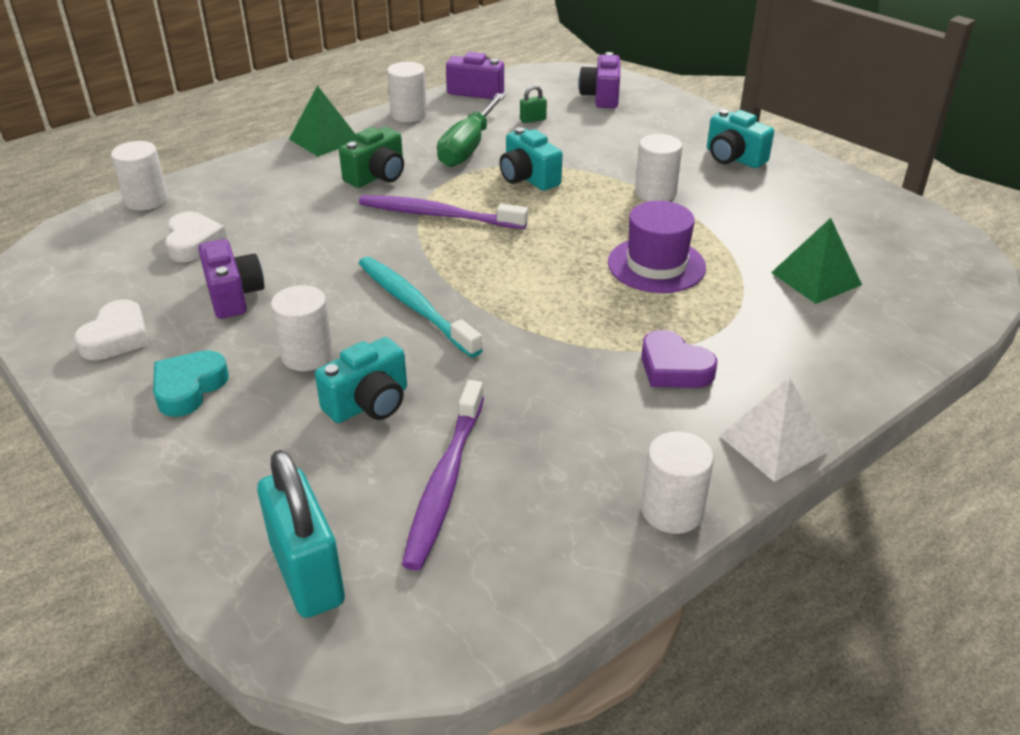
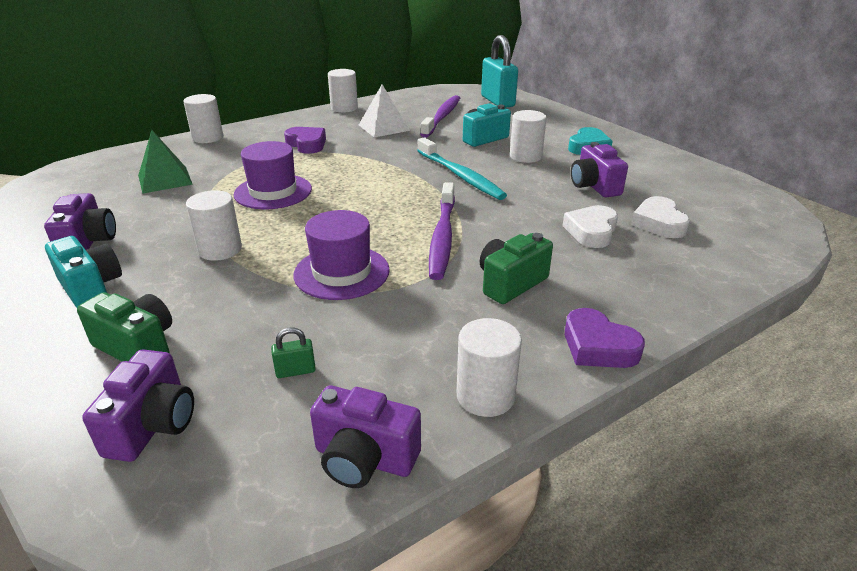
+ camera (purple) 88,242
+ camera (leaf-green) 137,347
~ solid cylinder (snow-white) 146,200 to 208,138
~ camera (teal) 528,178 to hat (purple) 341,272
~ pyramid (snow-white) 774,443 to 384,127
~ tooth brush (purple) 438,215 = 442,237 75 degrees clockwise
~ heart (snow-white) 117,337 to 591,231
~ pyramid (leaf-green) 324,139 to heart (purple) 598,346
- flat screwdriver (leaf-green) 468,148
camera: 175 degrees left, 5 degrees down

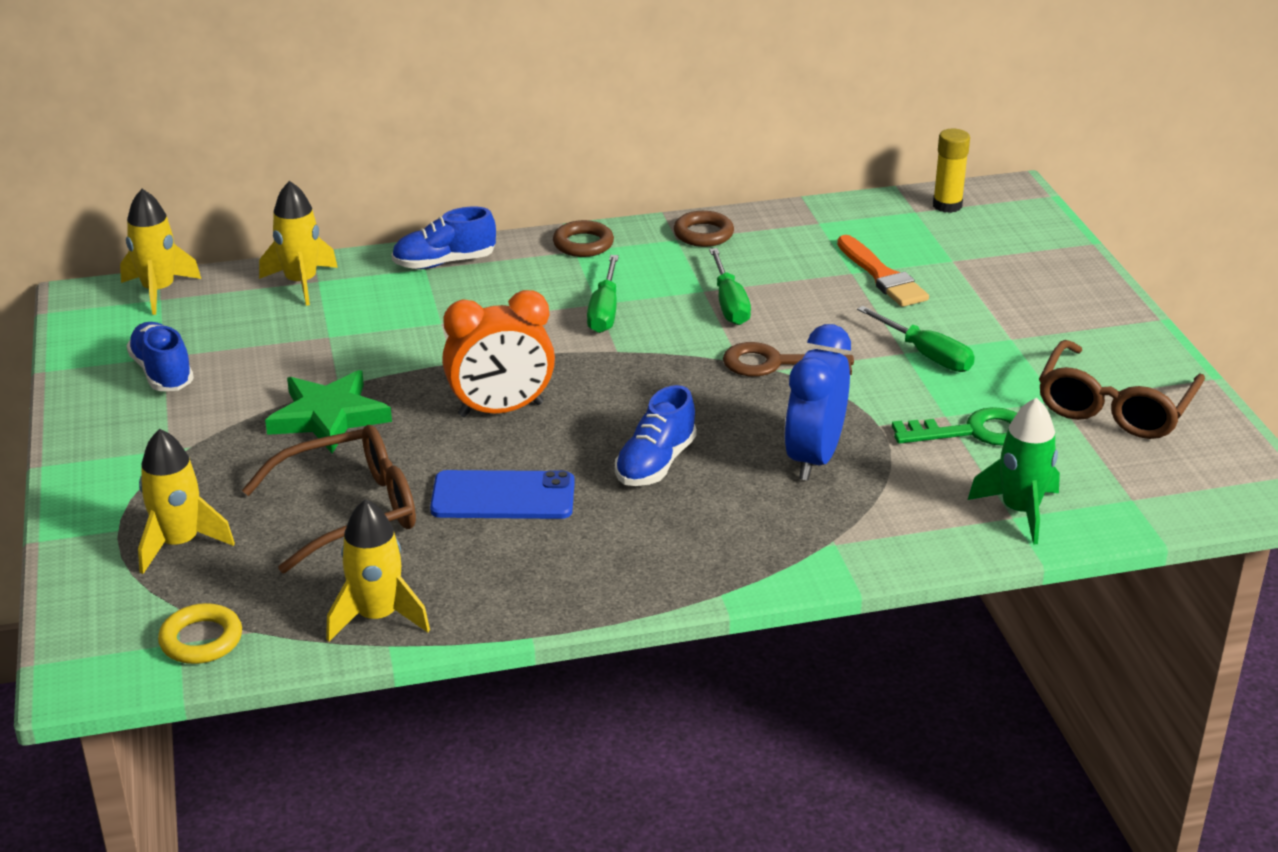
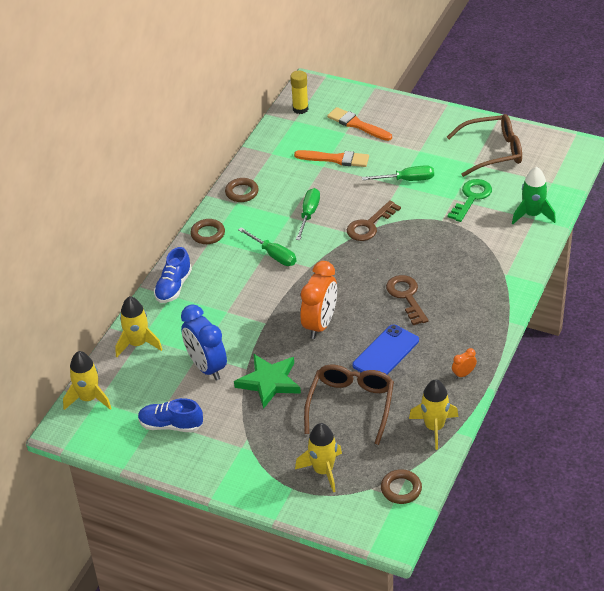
~ clock (cobalt) 814,458 to 206,367
~ flat screwdriver (leaf-green) 729,303 = 308,214 105 degrees counterclockwise
+ paint brush (orange-coloured) 357,124
~ hoop (yellow) 201,640 to hoop (russet) 401,489
~ sneaker (cobalt) 655,464 to door key (russet) 406,297
~ spectacles (russet) 1115,407 = 492,152 75 degrees counterclockwise
+ clock (orange-coloured) 463,374
camera: 50 degrees left, 10 degrees up

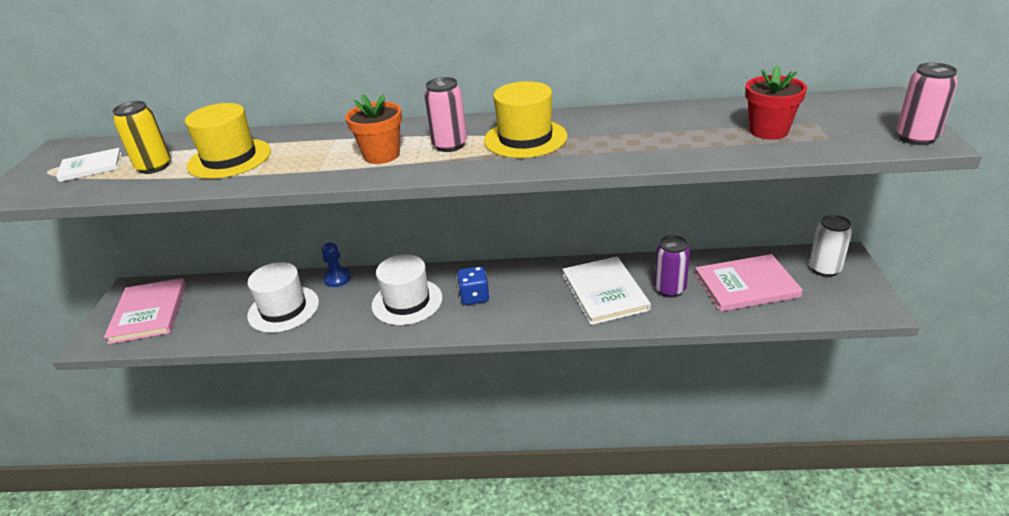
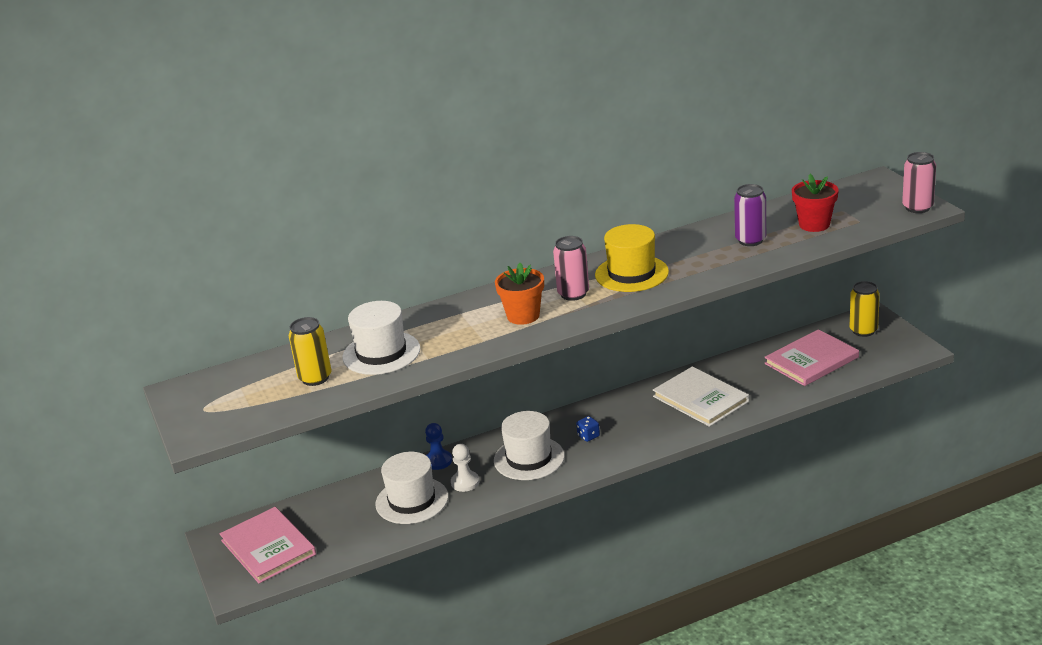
~ hat (yellow) 229,158 to hat (snow-white) 381,353
+ chess pawn (snow-white) 465,482
~ dice (cobalt) 474,297 = 588,436 x0.65
~ can (purple) 670,289 to 750,240
~ can (snow-white) 824,269 to can (yellow) 863,331
- hardcover (snow-white) 91,167
camera: 25 degrees left, 5 degrees down

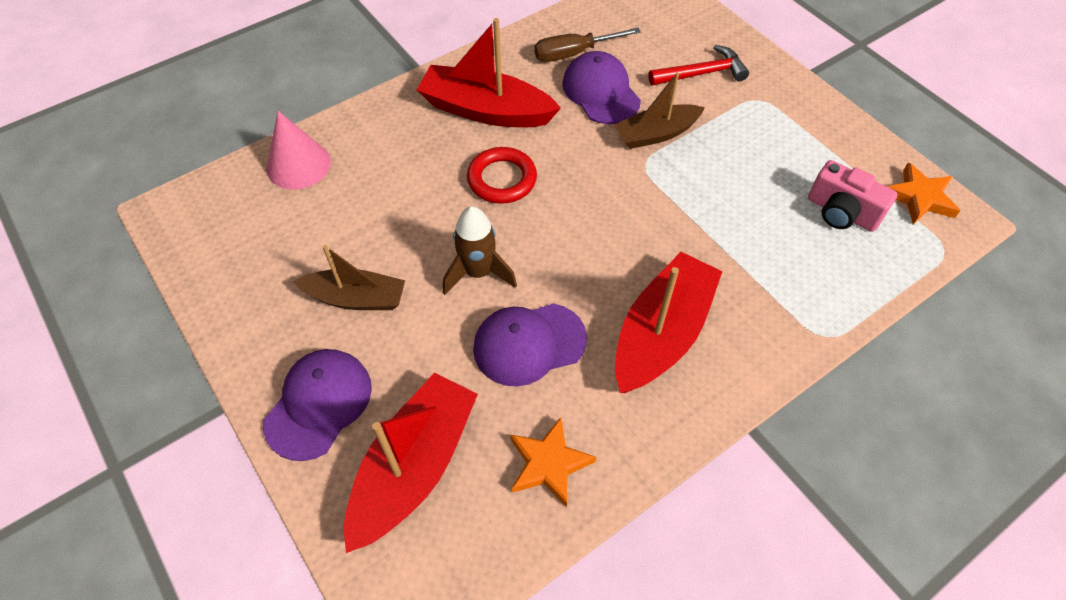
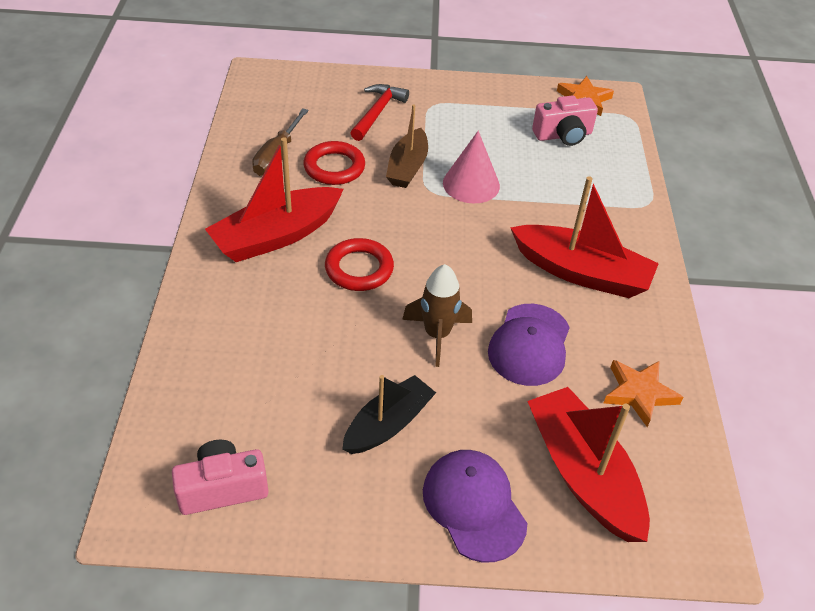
+ camera (rosy) 222,488
~ peaked cap (purple) 601,92 to hoop (scarlet) 334,167
~ boat (russet) 356,298 to boat (black) 388,424
~ cone (rosy) 298,165 to 471,184
~ boat (scarlet) 661,333 = 581,272 135 degrees clockwise
camera: 55 degrees left, 10 degrees down

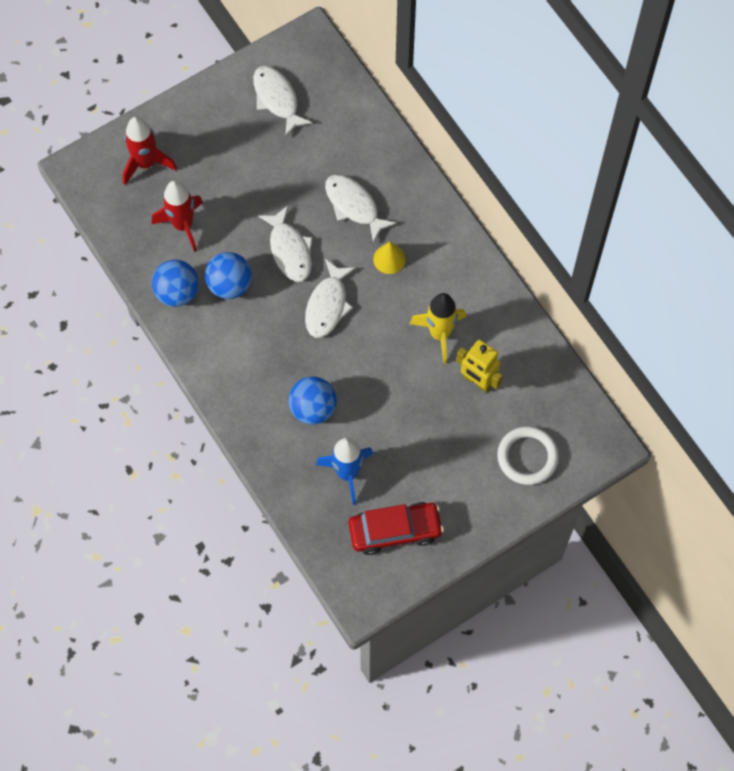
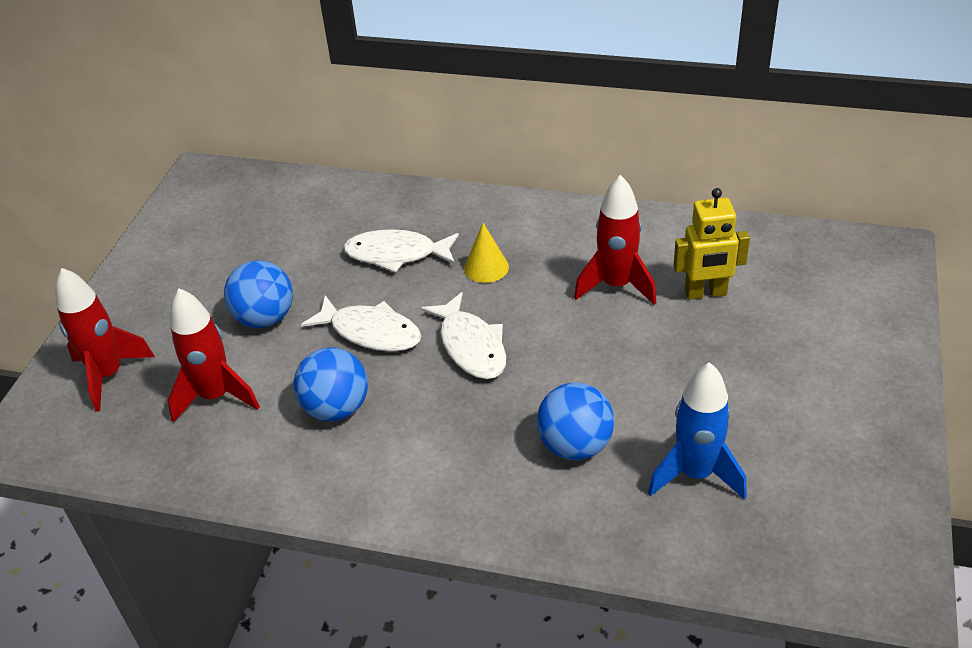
~ sphere (cobalt) 177,292 to 265,318
~ toy rocket (yellow) 440,334 to toy rocket (scarlet) 616,285
- fish figure (snow-white) 277,99
- toy car (scarlet) 395,530
- hoop (snow-white) 527,457
camera: 40 degrees left, 25 degrees down

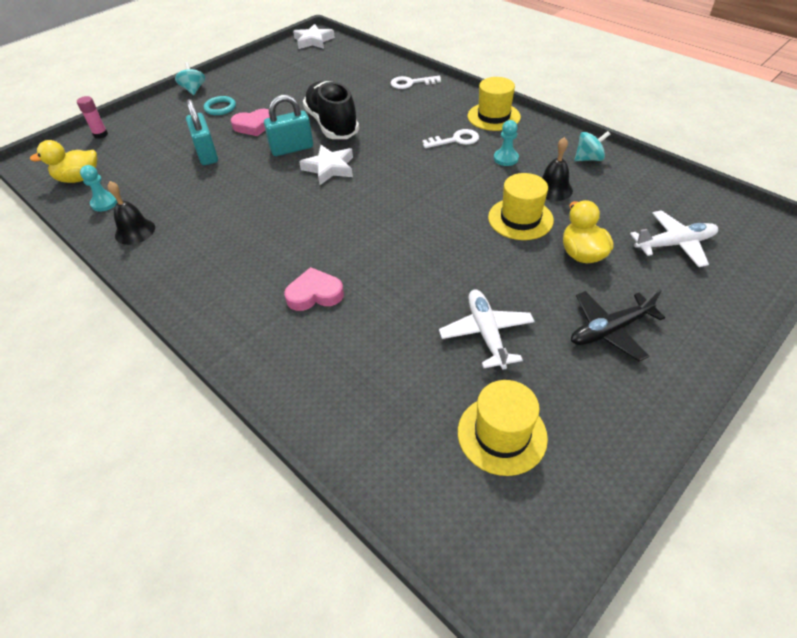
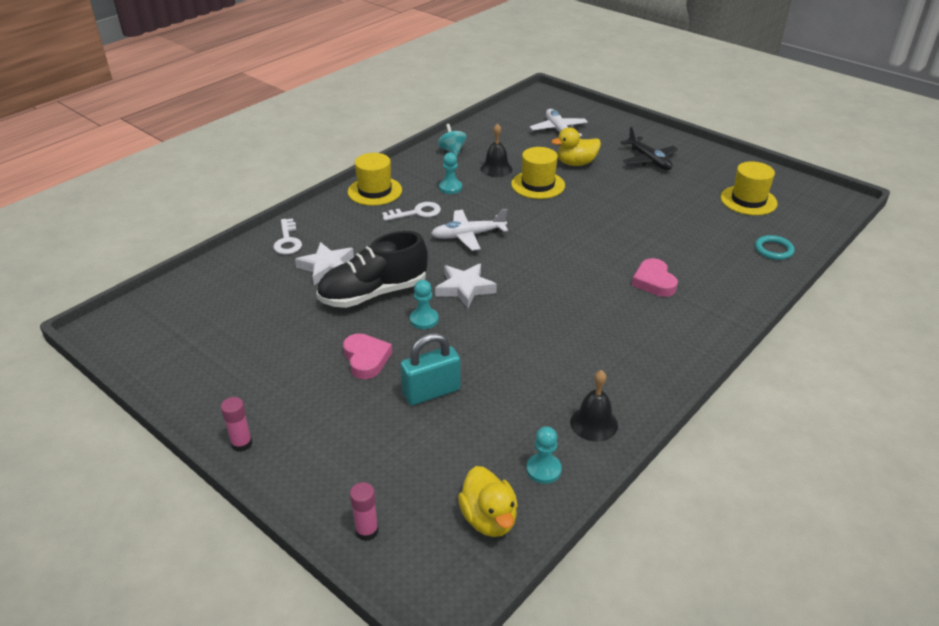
~ spinning top (teal) 193,90 to stick of glue (rosy) 242,444
~ five-pointed star (snow-white) 313,41 to 327,267
~ door key (snow-white) 455,140 = 416,213 90 degrees clockwise
~ small lock (teal) 292,148 to chess pawn (teal) 424,319
~ toy plane (snow-white) 486,333 to 468,235
~ hoop (teal) 220,108 to 773,250
camera: 95 degrees left, 10 degrees down

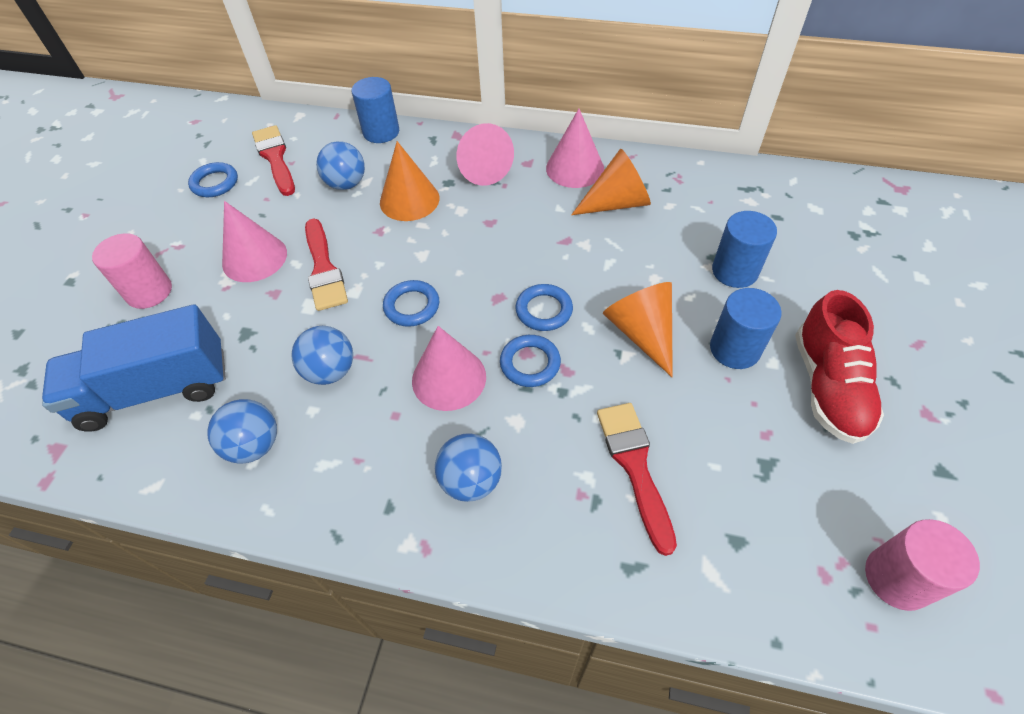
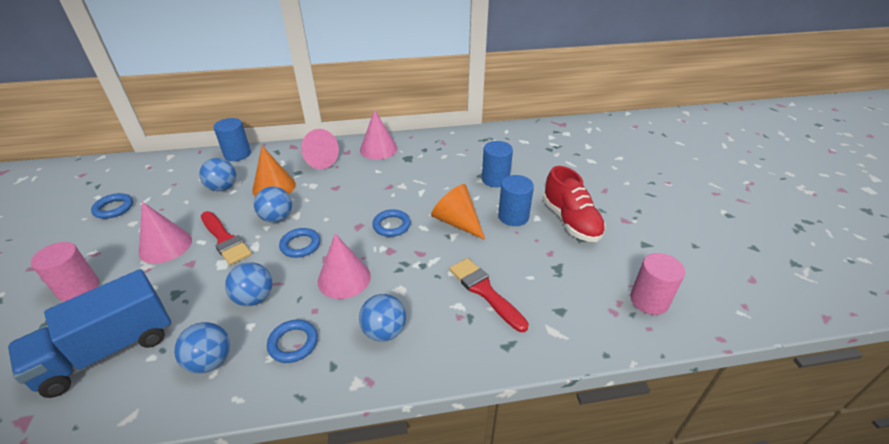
+ sphere (cobalt) 277,218
~ hoop (cobalt) 530,363 to 293,343
- paint brush (scarlet) 275,158
- cone (orange-coloured) 617,203
camera: 25 degrees left, 15 degrees down

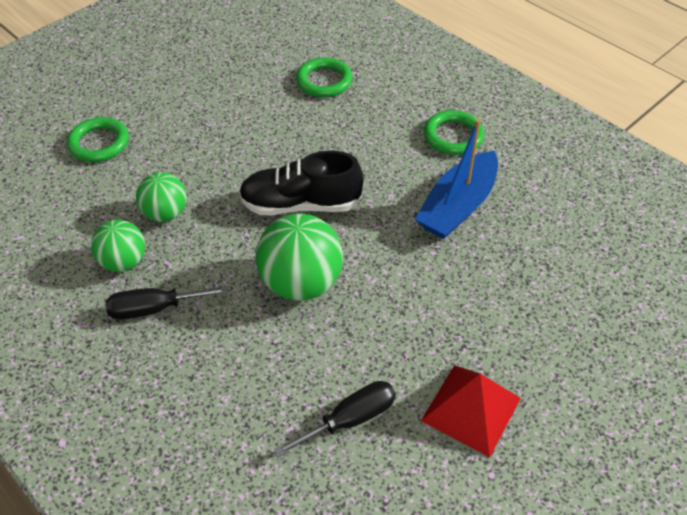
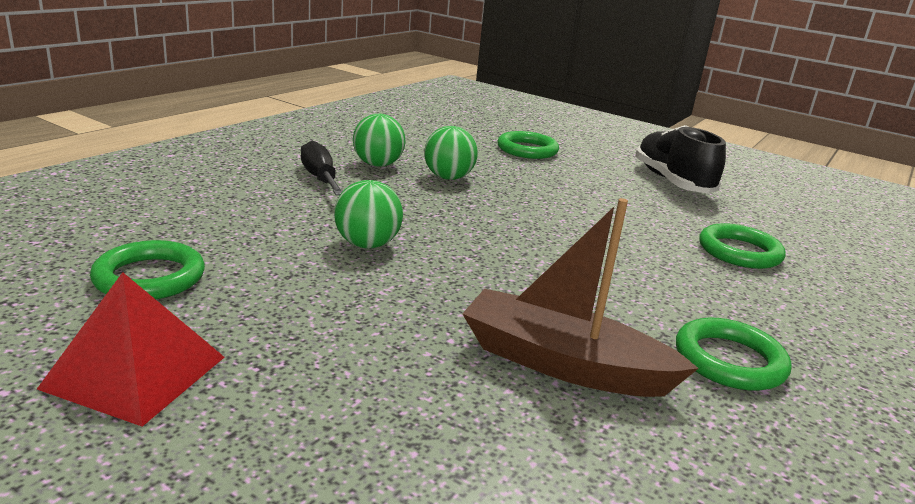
~ flat screwdriver (black) 350,419 to hoop (leaf-green) 149,277
~ sphere (leaf-green) 301,283 = 367,244 x0.62
~ boat (cobalt) 457,206 to boat (russet) 562,364
~ sneaker (black) 301,204 to 672,182
camera: 75 degrees right, 25 degrees down

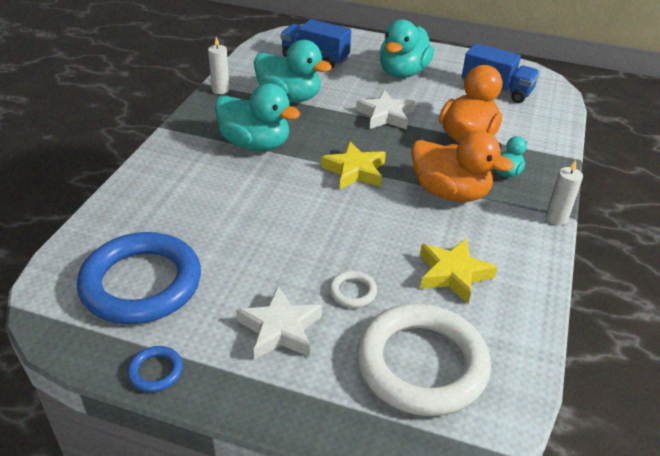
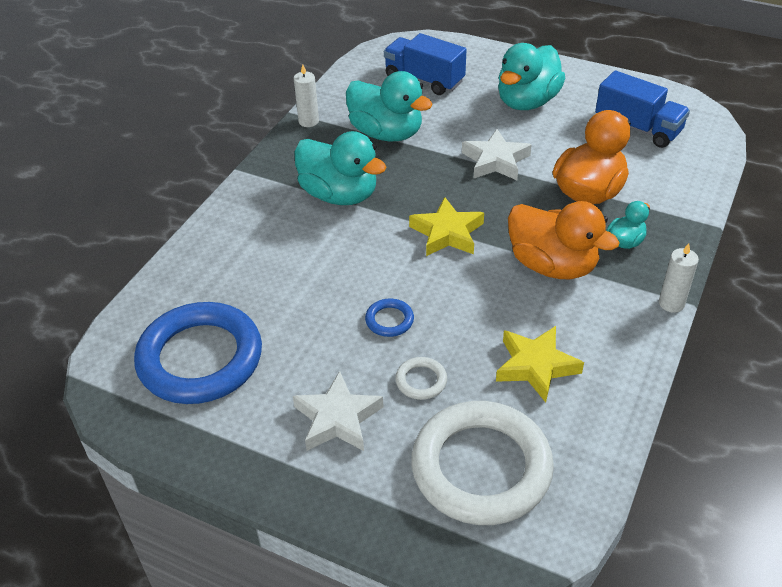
~ hoop (cobalt) 156,371 to 389,320
camera: 10 degrees right, 5 degrees up

